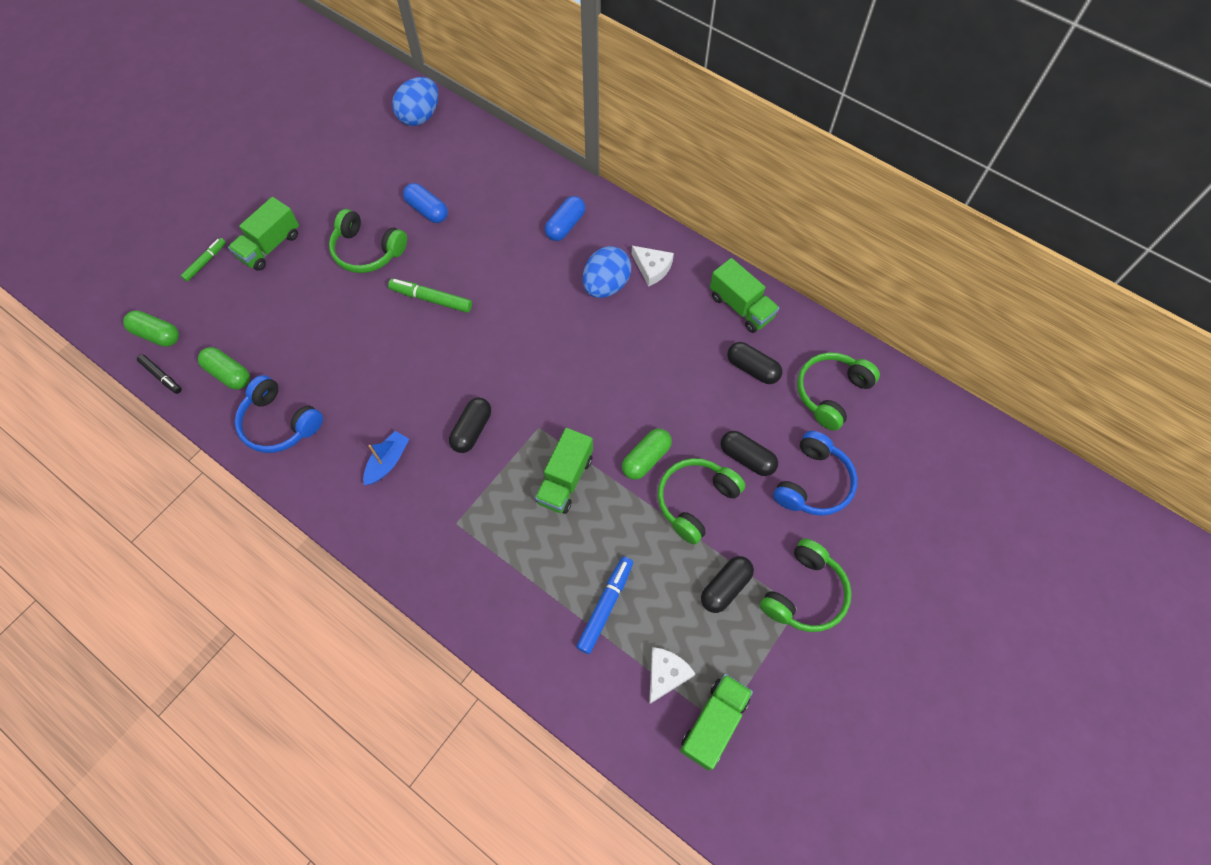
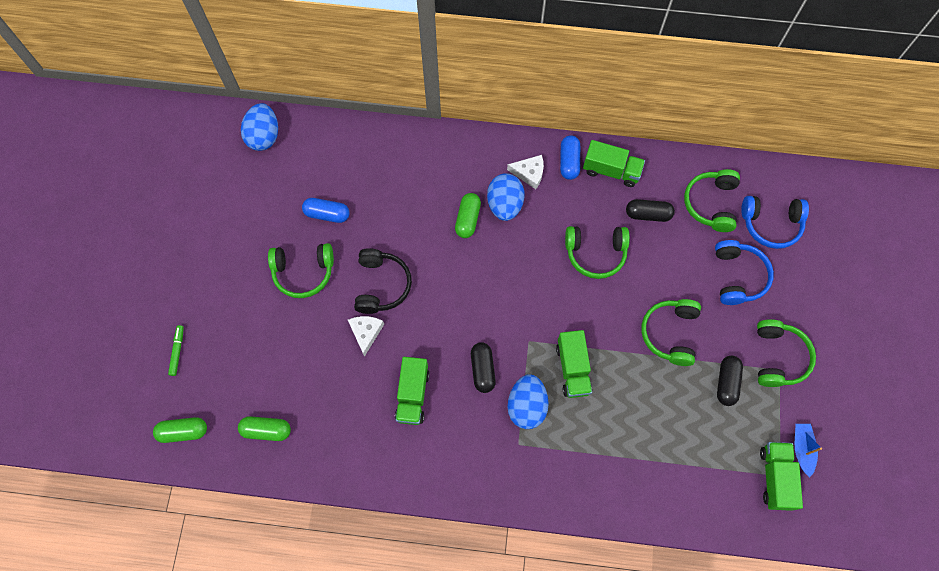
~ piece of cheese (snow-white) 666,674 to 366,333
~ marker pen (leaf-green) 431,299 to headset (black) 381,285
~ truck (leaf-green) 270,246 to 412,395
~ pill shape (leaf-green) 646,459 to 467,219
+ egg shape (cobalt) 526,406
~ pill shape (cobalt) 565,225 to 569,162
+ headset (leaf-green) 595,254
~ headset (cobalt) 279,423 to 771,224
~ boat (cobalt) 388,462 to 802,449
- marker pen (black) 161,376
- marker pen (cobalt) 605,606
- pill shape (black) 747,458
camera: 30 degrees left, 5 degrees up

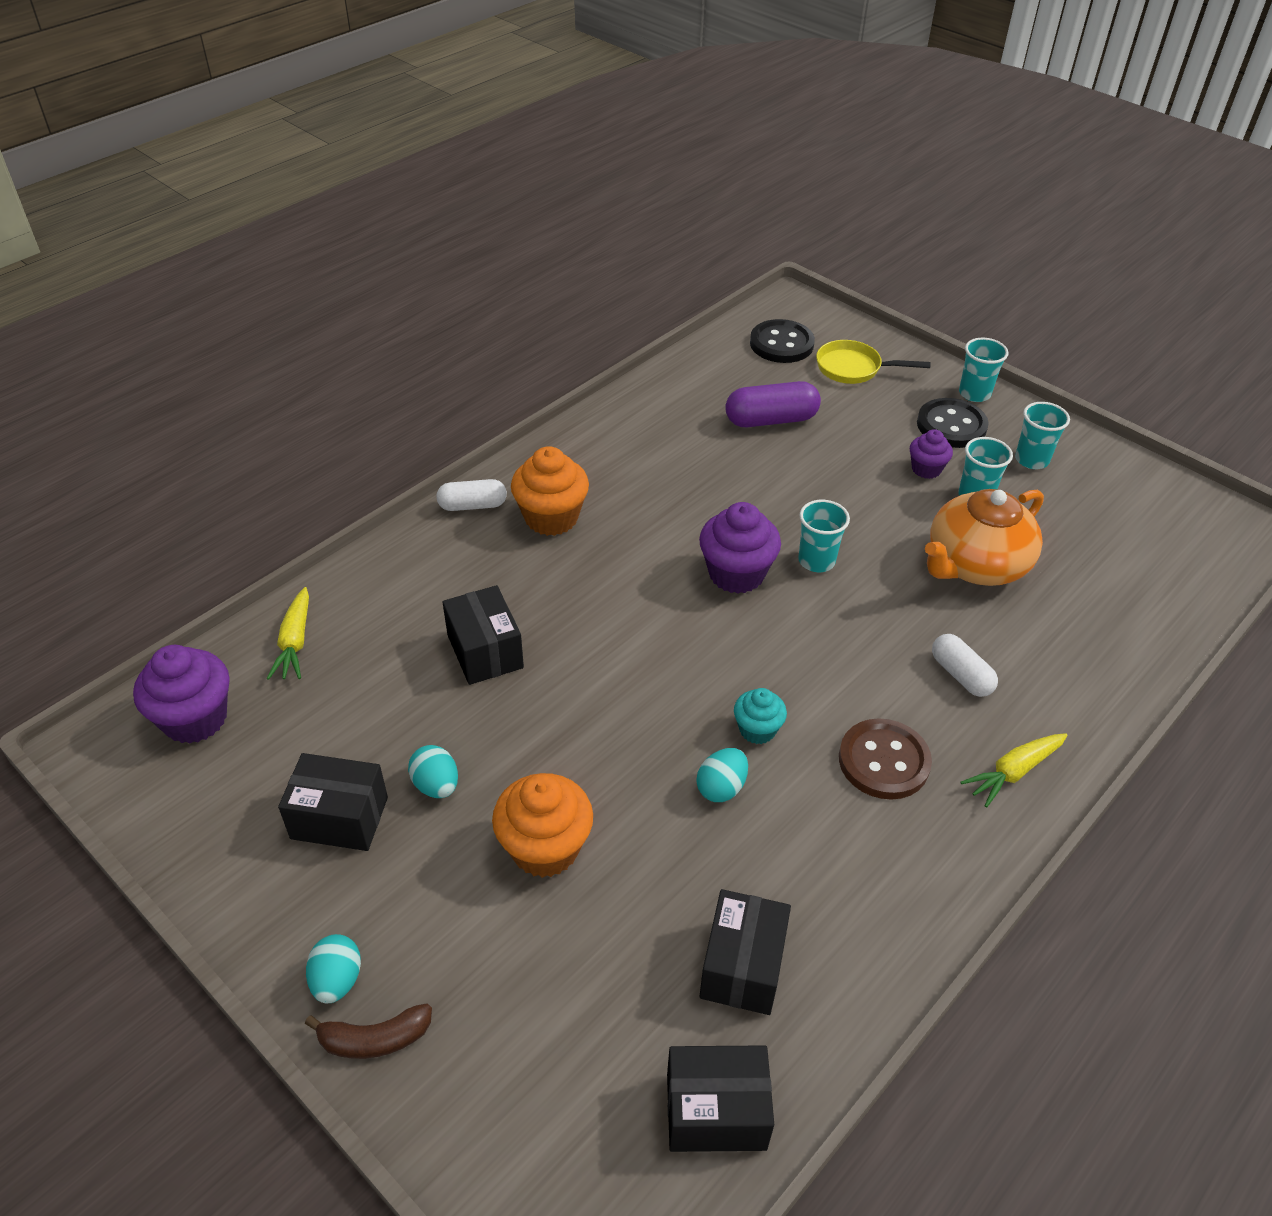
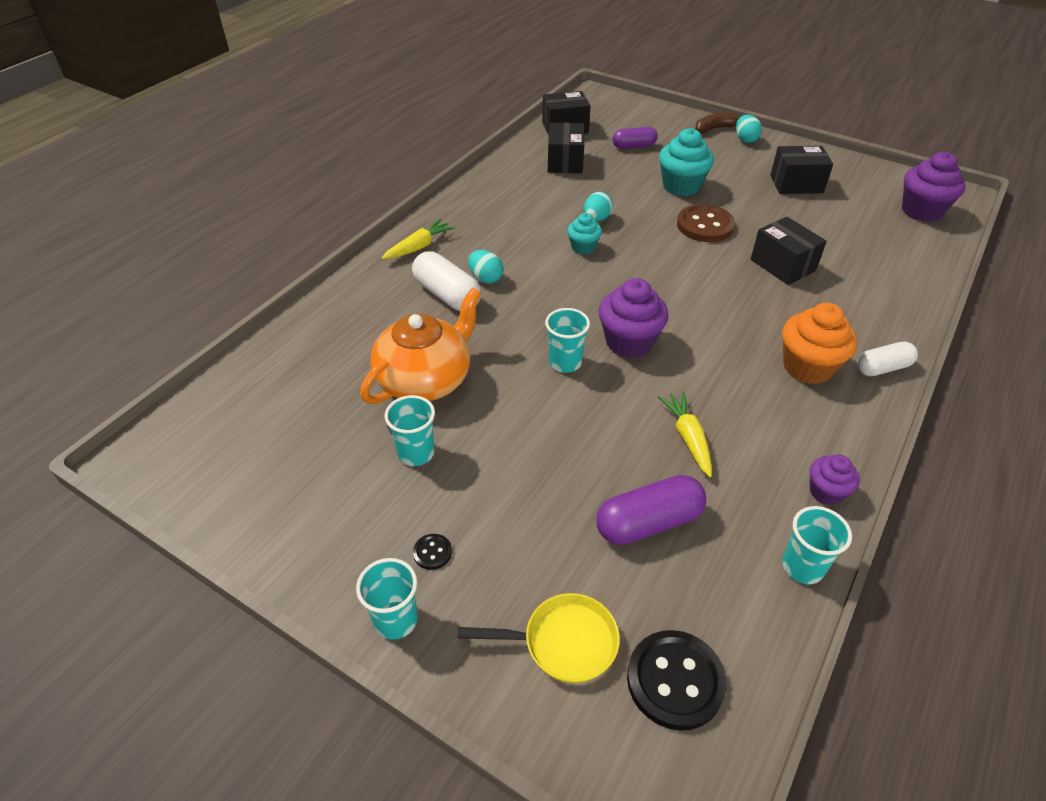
~ pill shape (snow-white) 960,675 = 447,294 x1.50
~ button (black) 951,425 = 432,552 x0.45
~ egg shape (teal) 436,785 to 485,278
+ pill shape (purple) 634,146
~ root vegetable (yellow) 295,642 to 688,438
~ fairy cake (orange-coloured) 545,848 to fairy cake (teal) 681,186
~ button (russet) 883,761 to 705,225
~ tumbler (teal) 1031,460 to 802,567
~ fairy cake (purple) 926,469 to 826,492
camera: 170 degrees right, 0 degrees up

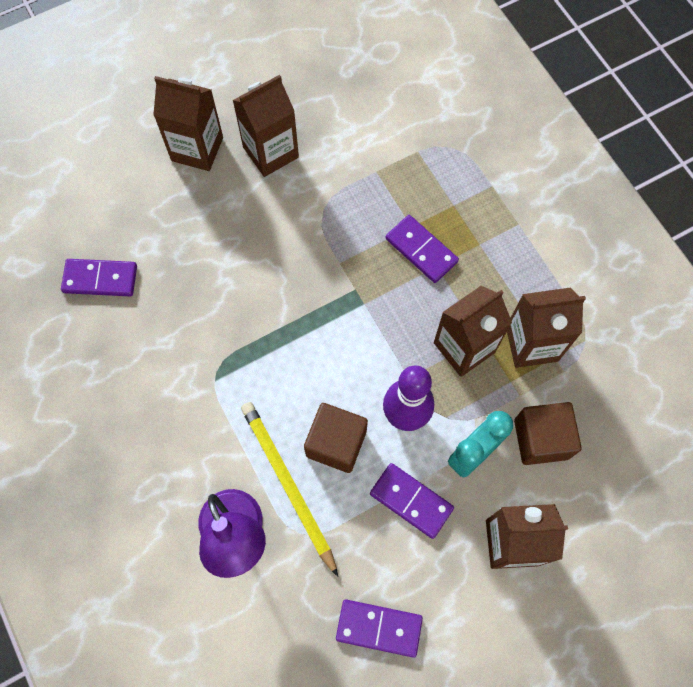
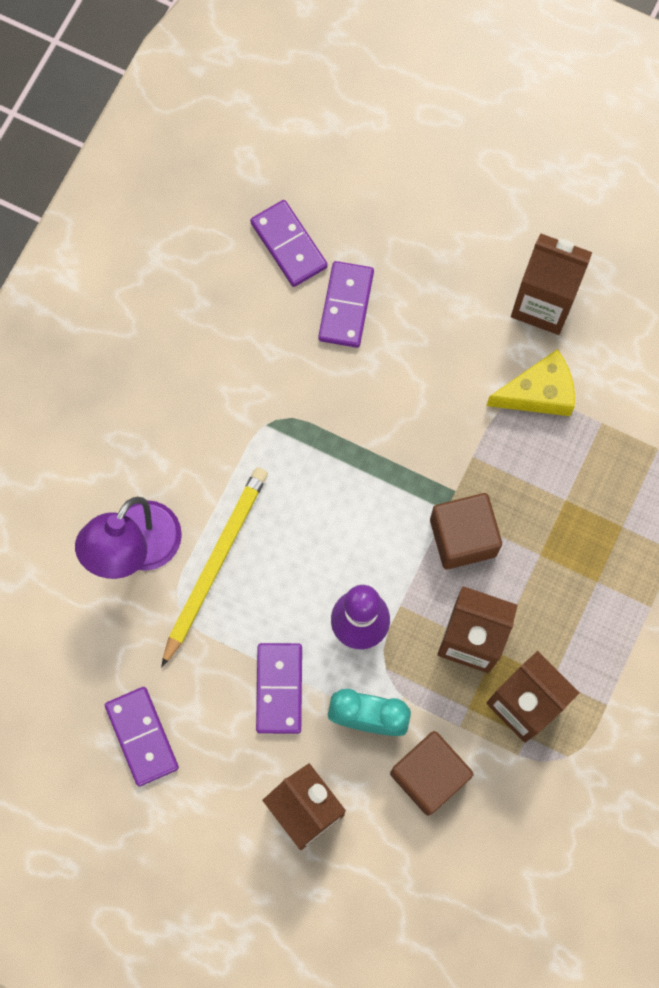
~ domino (purple) 421,250 to 346,306
~ block (russet) 336,443 to 463,537
+ piece of cheese (yellow) 538,393
- carton (russet) 197,149
camera: 55 degrees right, 5 degrees up

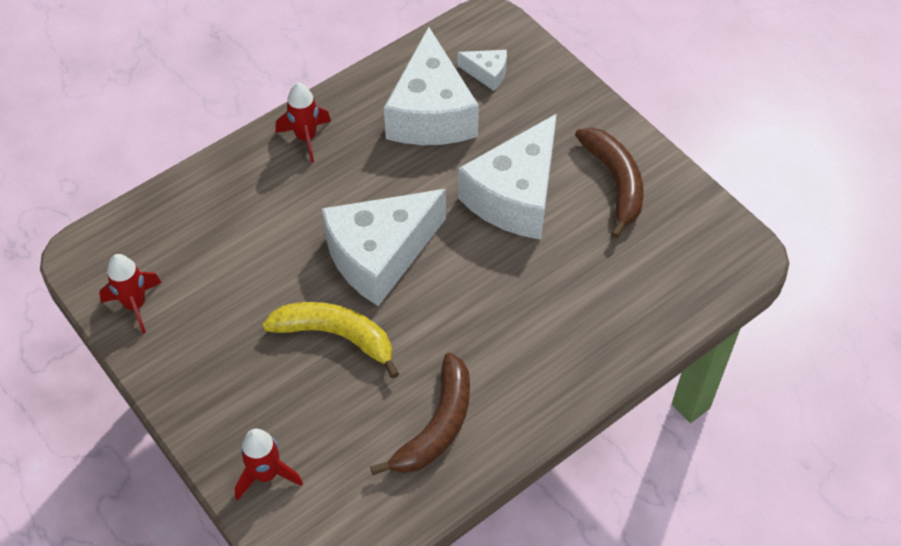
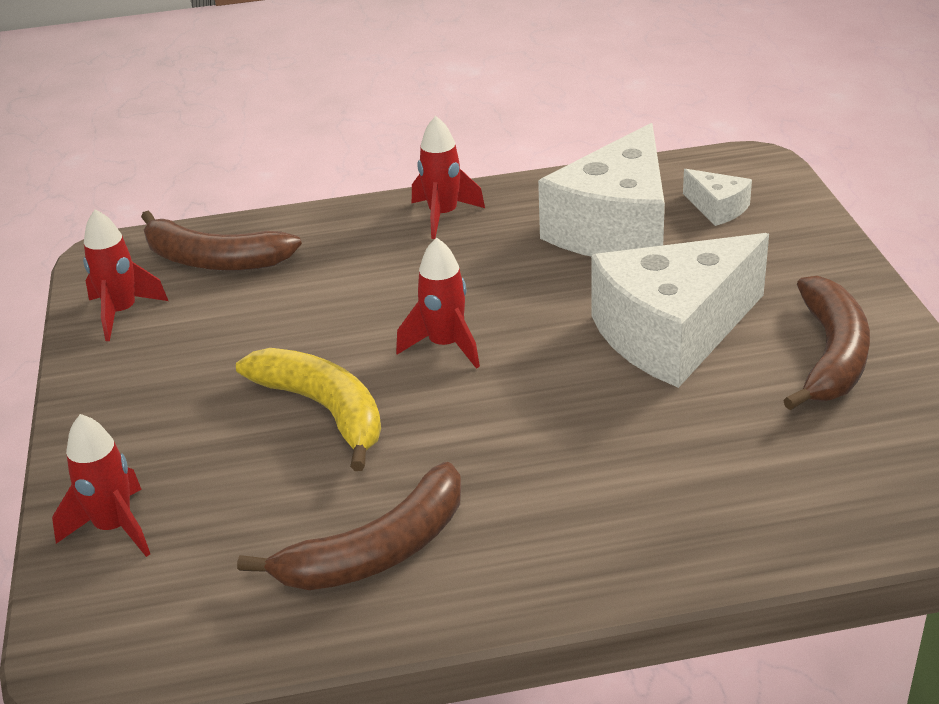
+ toy banana (russet) 214,260
~ piece of cheese (snow-white) 380,255 to toy rocket (scarlet) 445,345
camera: 30 degrees right, 20 degrees down

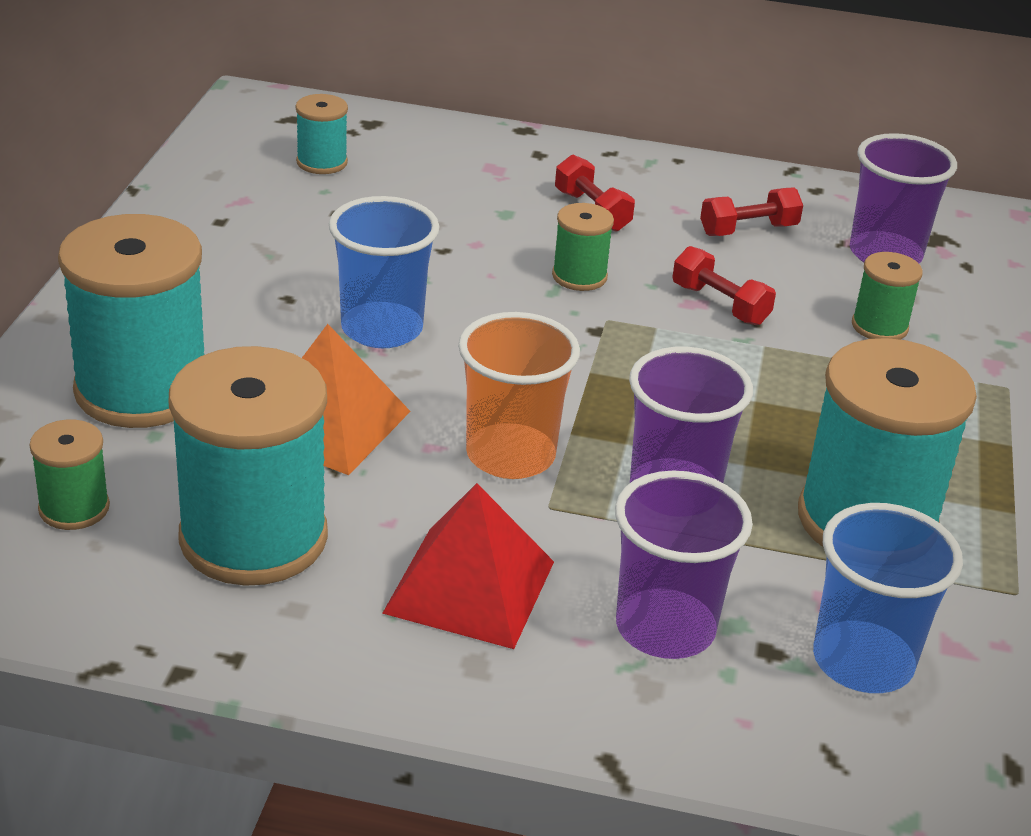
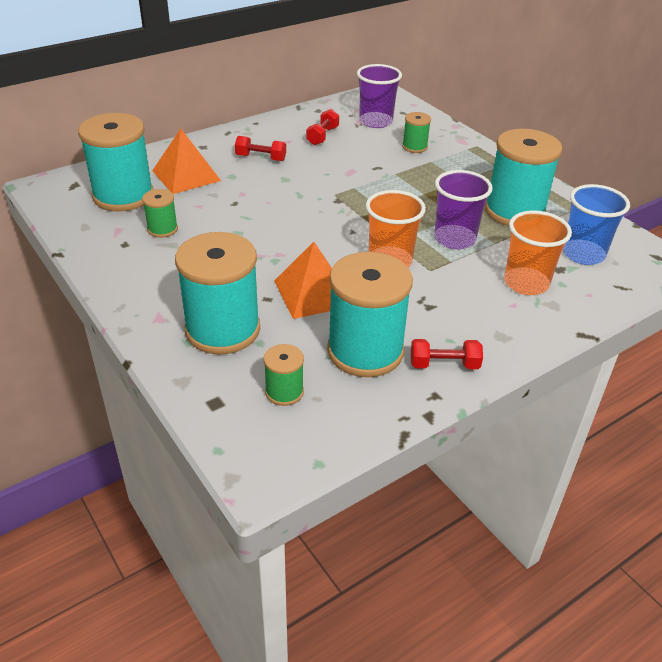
~ bobbin (teal) 322,162 = 123,196 x2.10
~ bobbin (leaf-green) 579,276 to 162,229
+ pyramid (orange-coloured) 186,175
~ hand weight (scarlet) 720,304 to 444,364
~ tumbler (purple) 665,628 to tumbler (orange-coloured) 526,283
- tumbler (cobalt) 382,329
- pyramid (scarlet) 470,586
camera: 45 degrees left, 5 degrees up

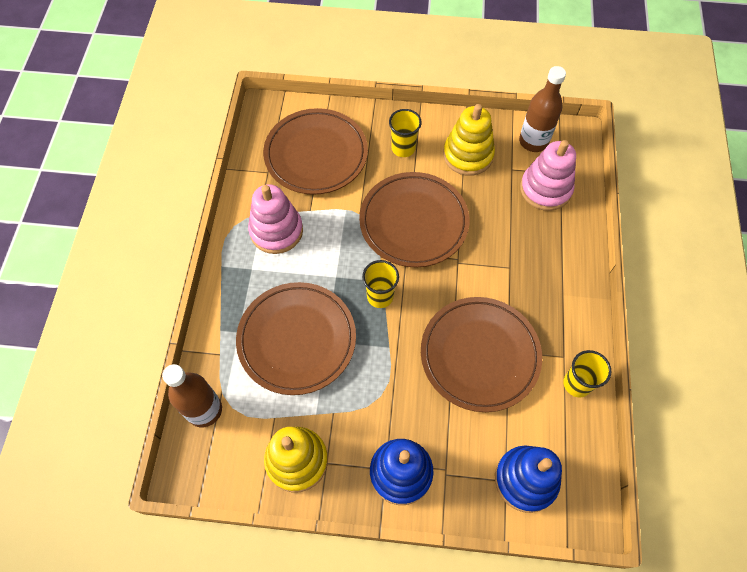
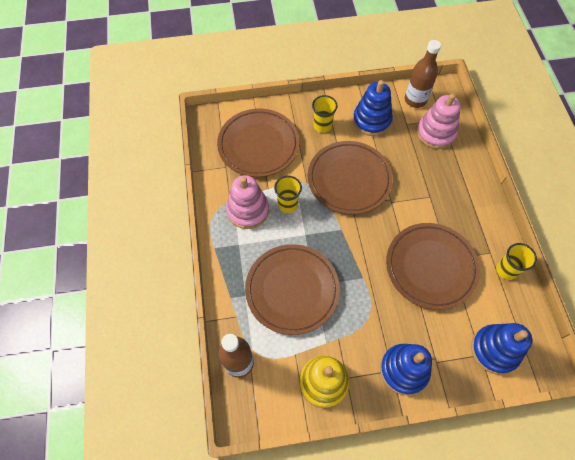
~ tumbler (yellow) 380,296 to 288,204
~ stacking rings (yellow) 468,155 to stacking rings (cobalt) 371,120
camera: 15 degrees left, 0 degrees up

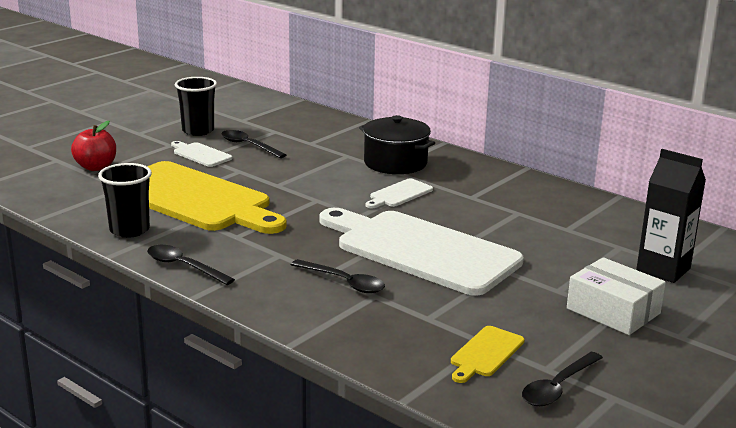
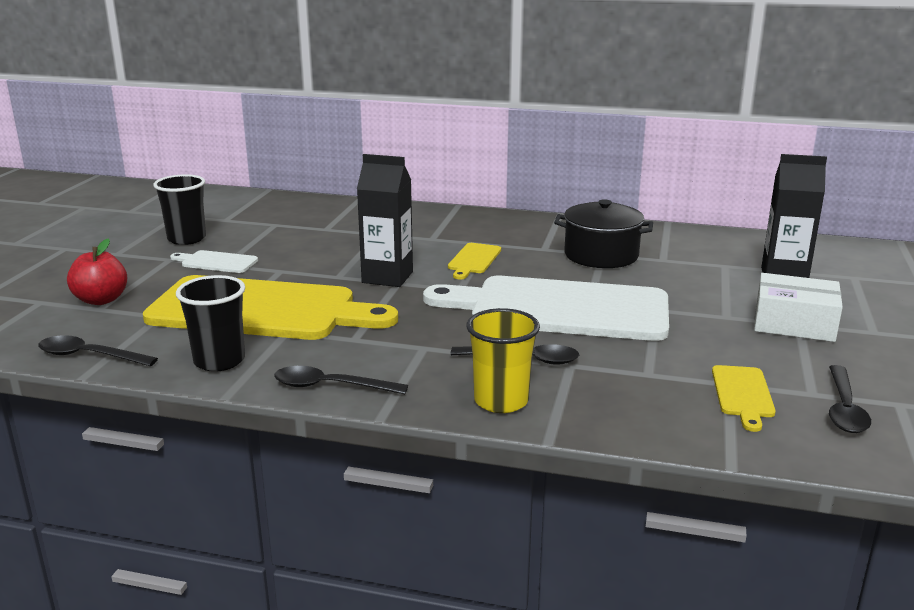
~ tablespoon (black) 248,146 to 89,356
+ carton (black) 387,277
~ bread board (snow-white) 399,194 to bread board (yellow) 473,260
+ tumbler (yellow) 501,401
~ stockpot (black) 395,163 to 601,255
camera: 25 degrees left, 0 degrees up

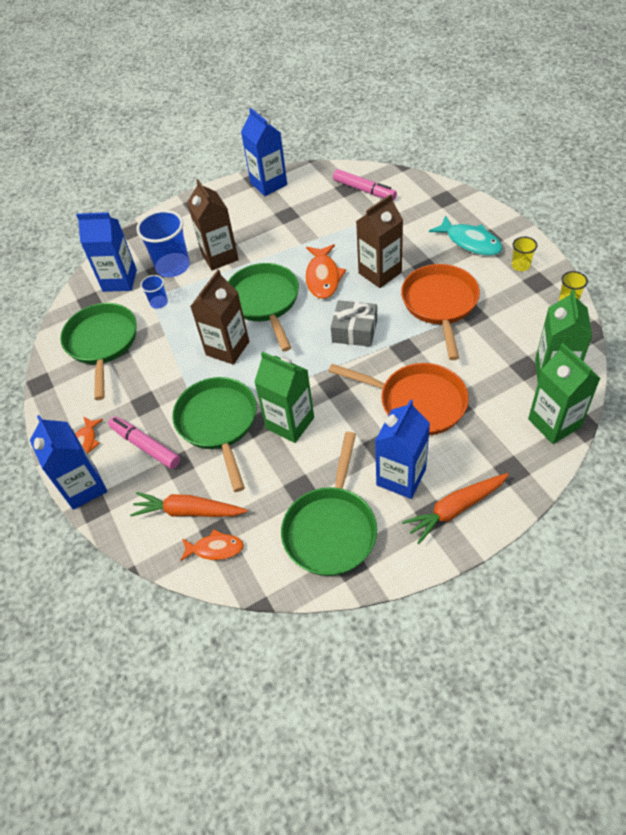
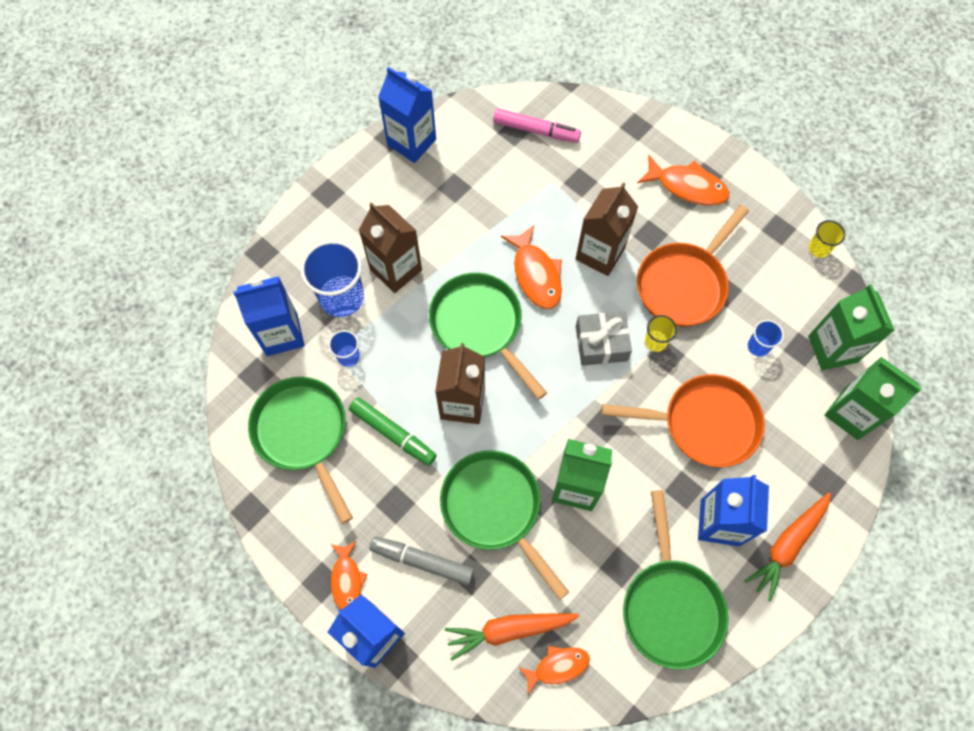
+ marker pen (leaf-green) 393,433
~ marker pen (rosy) 145,446 to marker pen (ash-grey) 422,561
~ fish figure (teal) 470,242 to fish figure (orange-coloured) 687,187
~ pan (orange-coloured) 440,304 = 683,284 120 degrees counterclockwise
~ tumbler (yellow) 520,265 to 655,341
+ tumbler (cobalt) 758,346
camera: 25 degrees left, 15 degrees up

